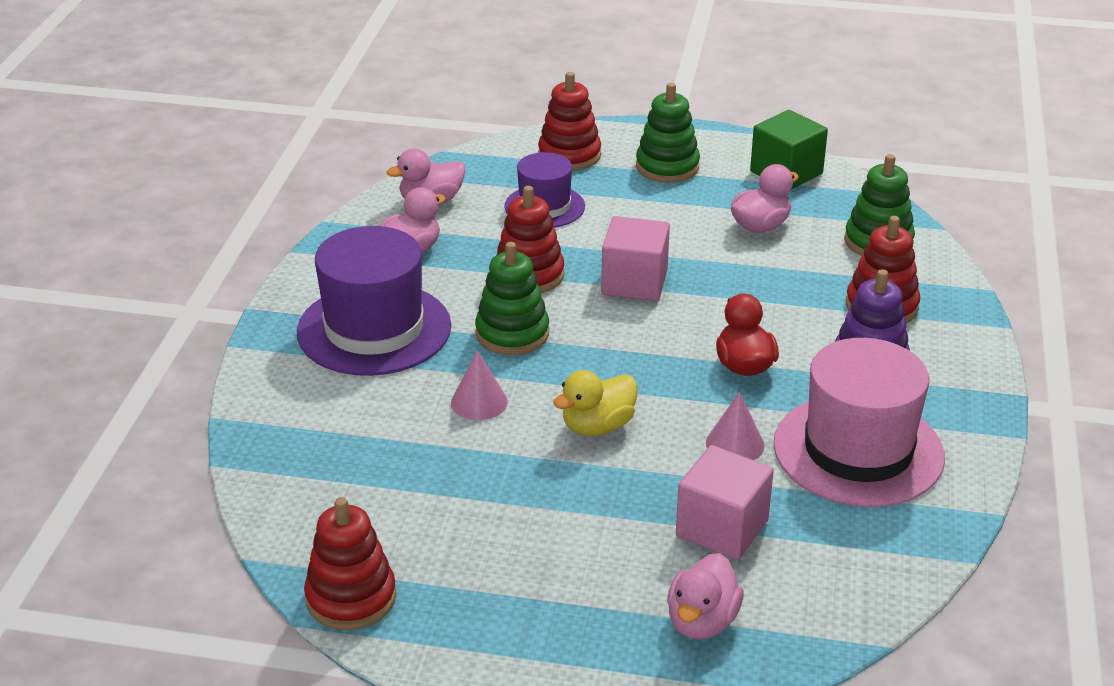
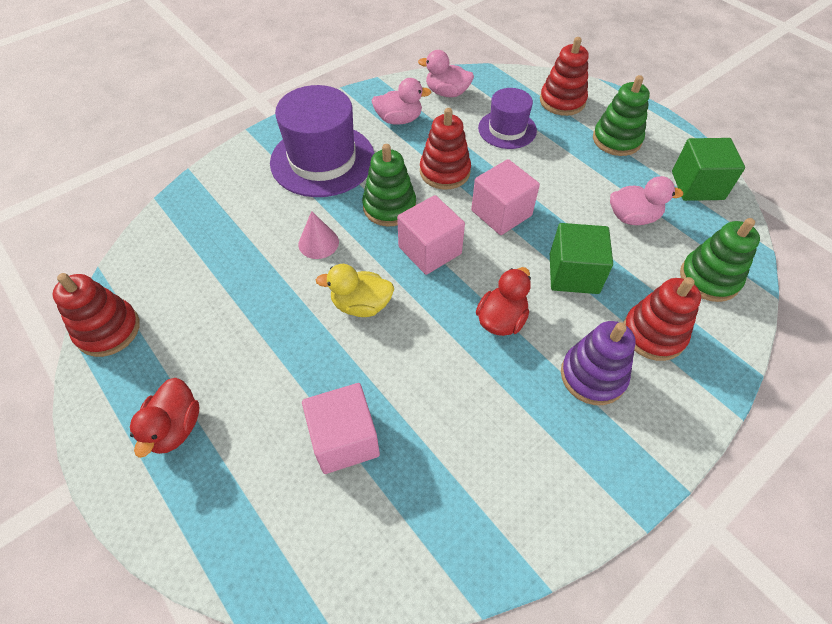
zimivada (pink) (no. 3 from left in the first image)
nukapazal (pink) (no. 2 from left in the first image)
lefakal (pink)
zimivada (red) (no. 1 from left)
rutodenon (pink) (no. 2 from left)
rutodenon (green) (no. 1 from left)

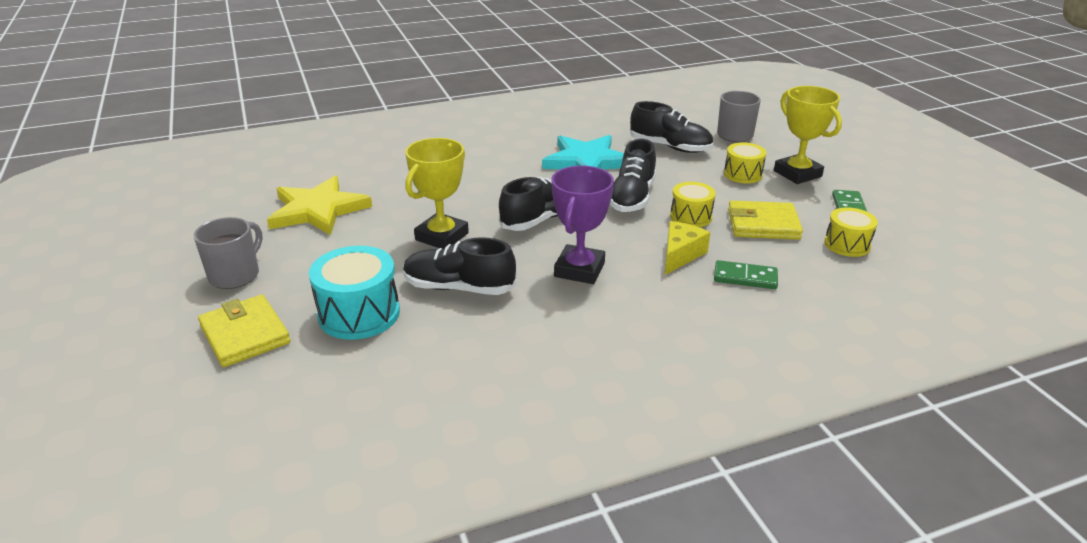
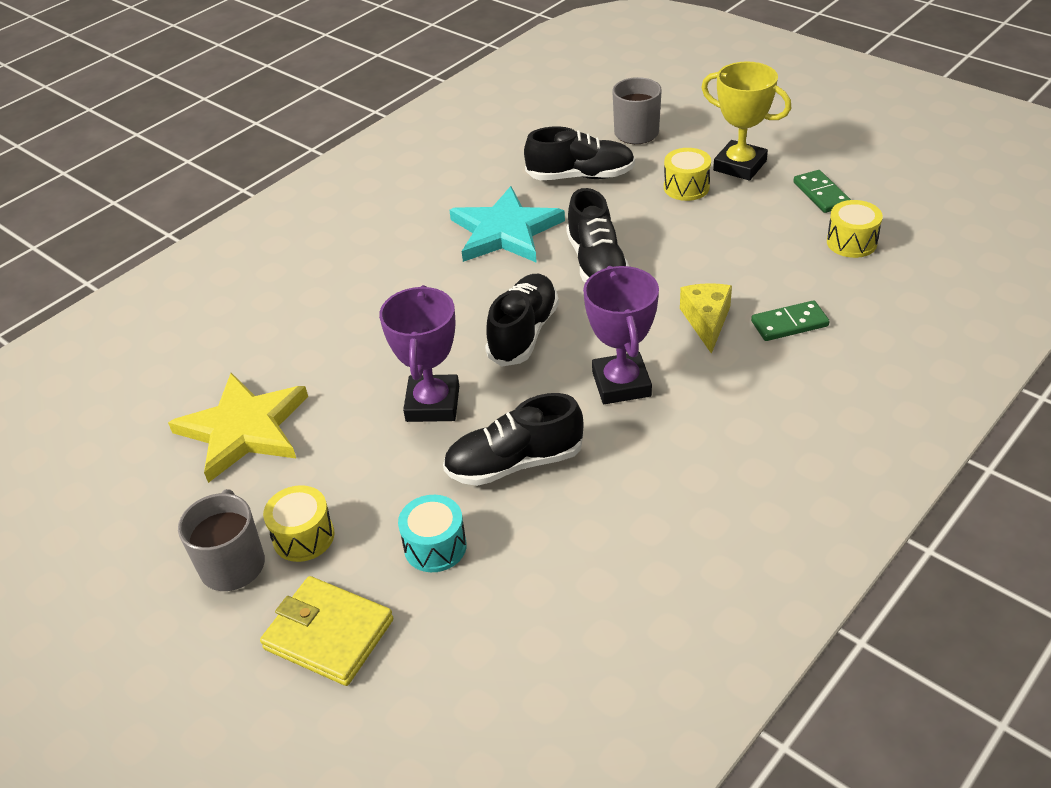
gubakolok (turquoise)
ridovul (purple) (no. 1 from left)
gubakolok (yellow) (no. 1 from left)
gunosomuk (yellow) (no. 2 from left in the first image)

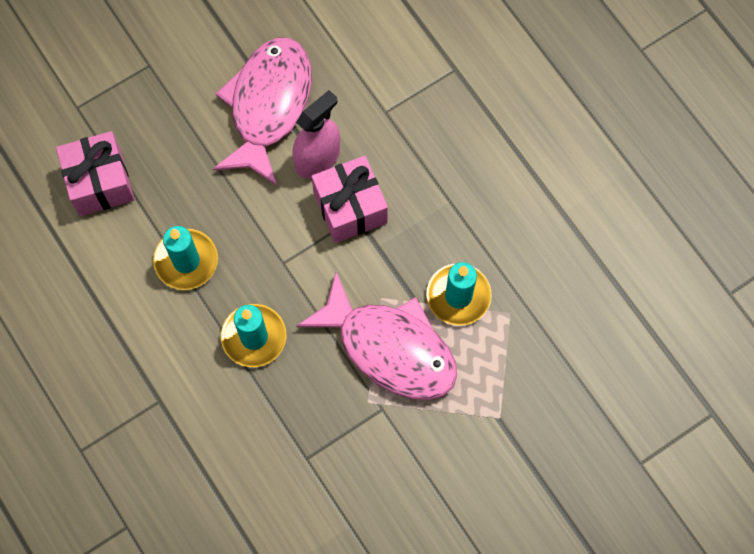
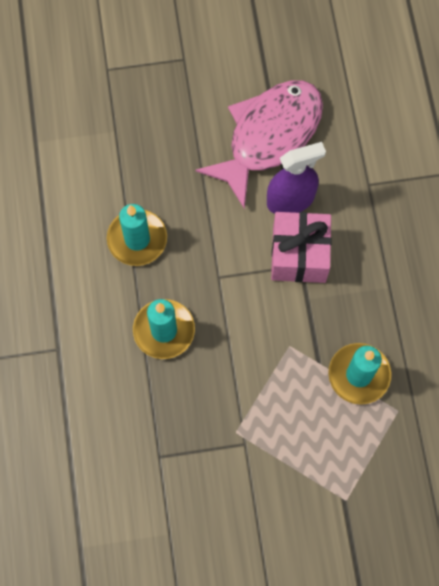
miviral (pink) (no. 1 from left in the first image)
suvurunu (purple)
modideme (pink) (no. 2 from left in the first image)

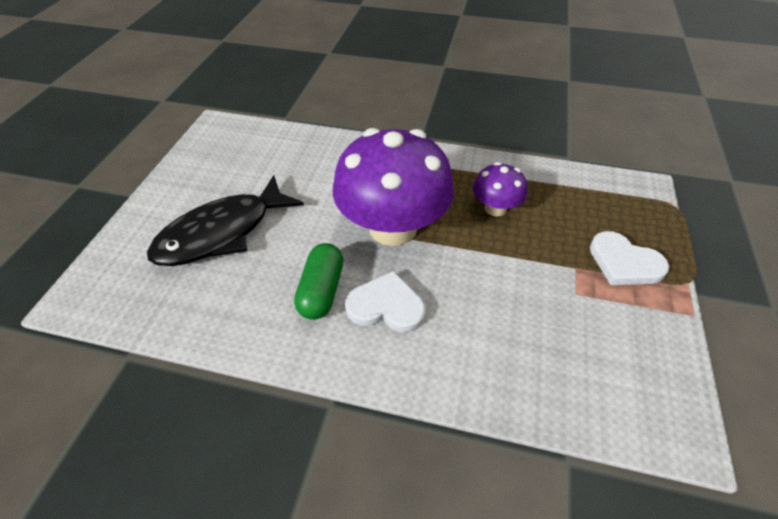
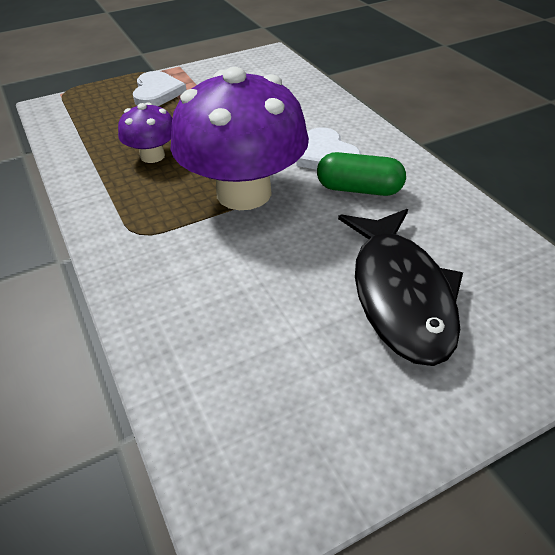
modideme (black)
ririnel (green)

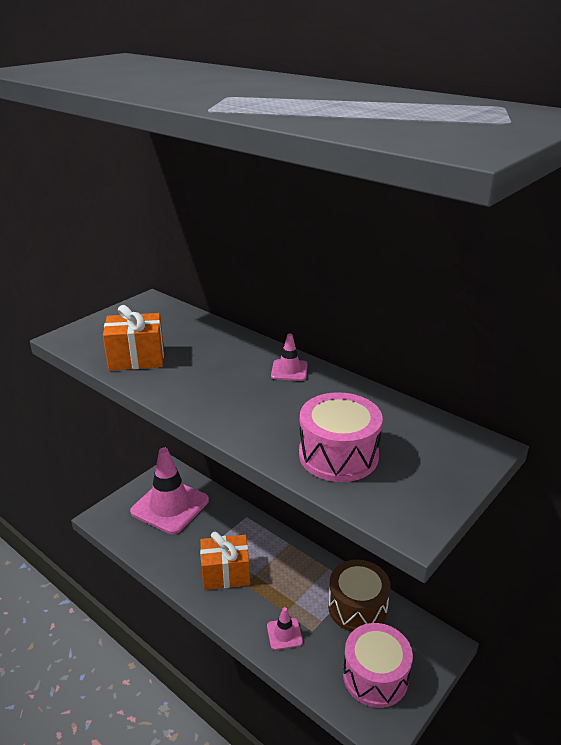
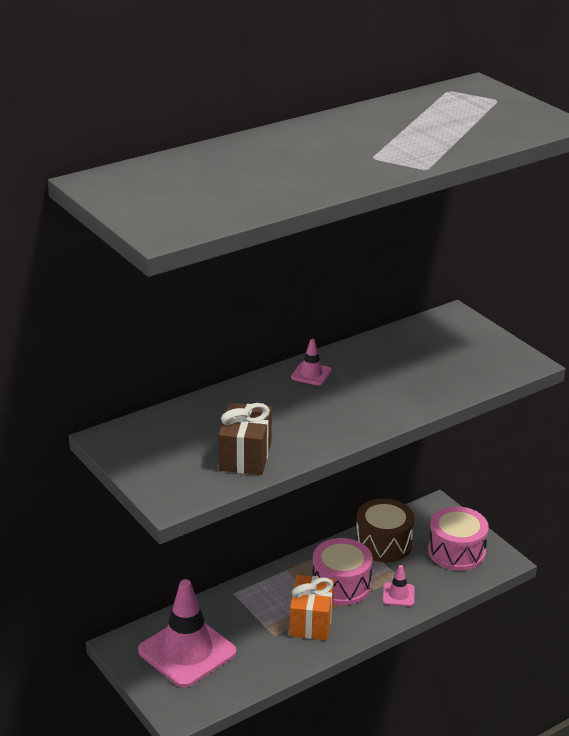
miviral (brown)
gubakolok (pink) (no. 1 from left)

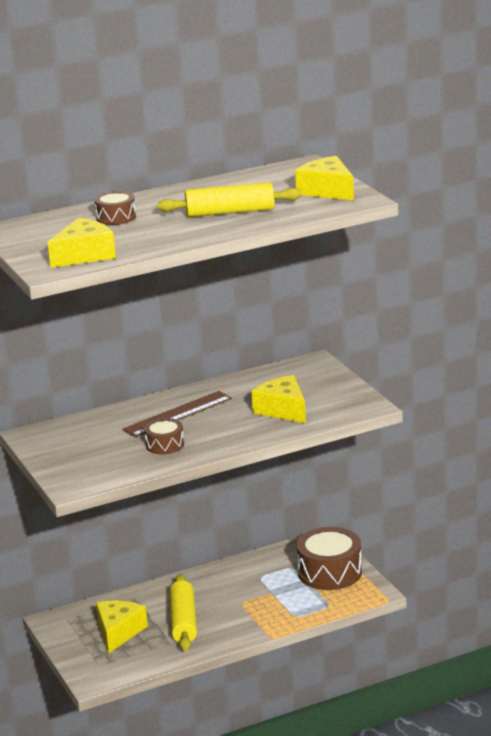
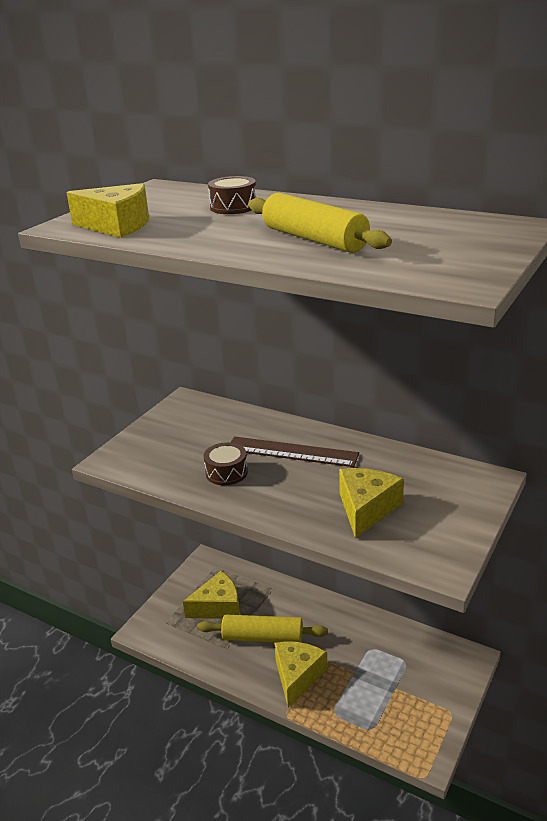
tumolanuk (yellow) (no. 1 from left)
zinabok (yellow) (no. 3 from left)
gubakolok (brown) (no. 3 from left in the first image)

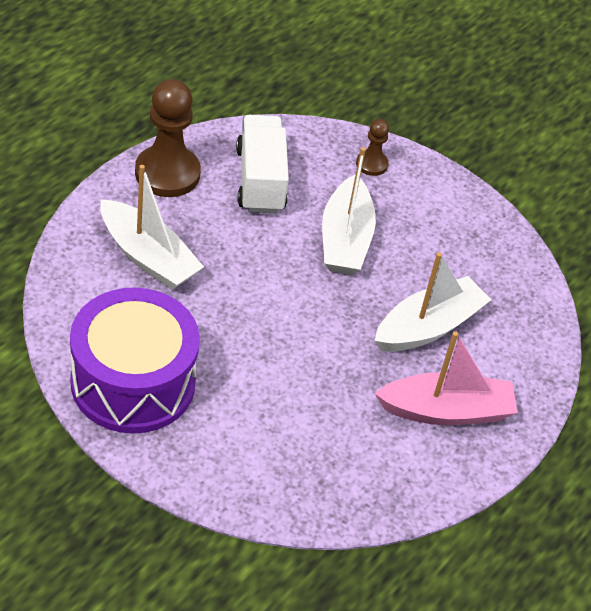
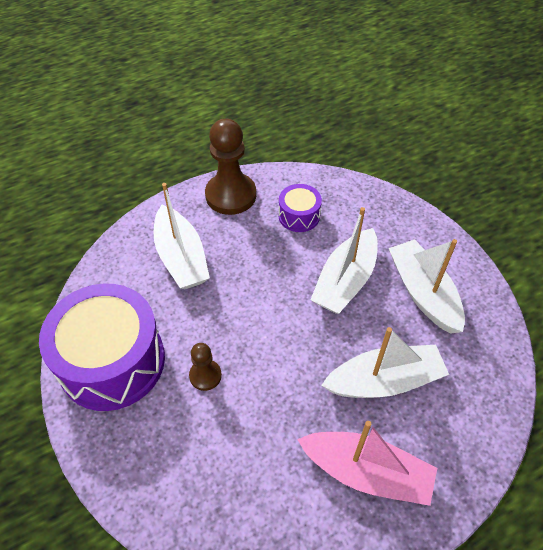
gubakolok (purple) (no. 2 from left)
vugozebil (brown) (no. 1 from left)
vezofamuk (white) (no. 4 from left)

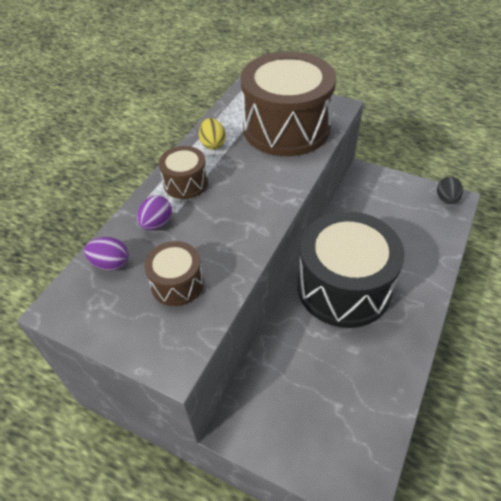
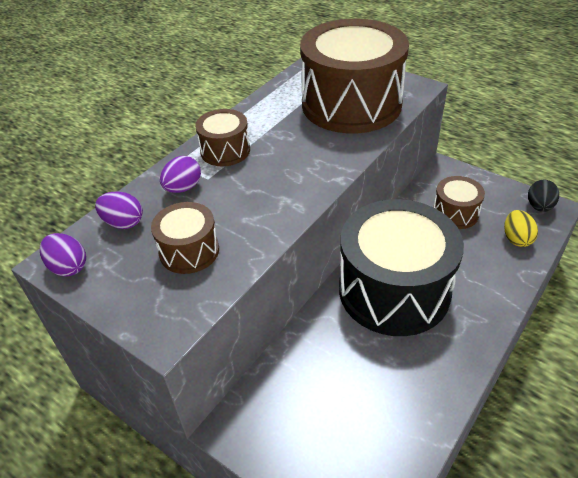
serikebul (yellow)
serikebul (purple) (no. 1 from left)
gubakolok (brown) (no. 4 from left)

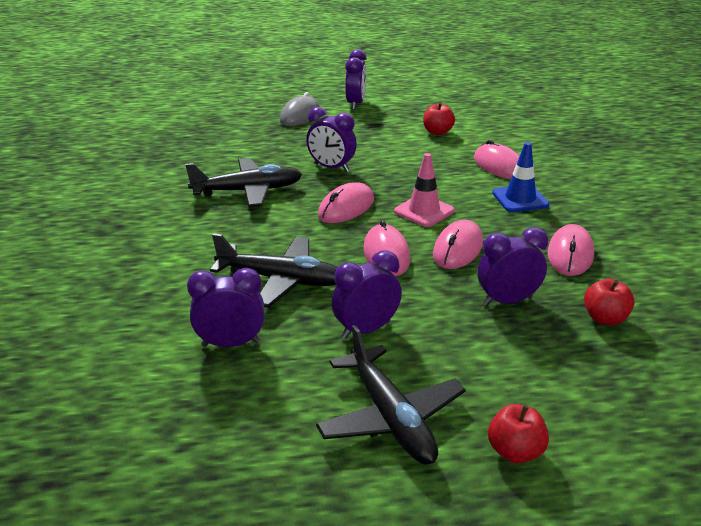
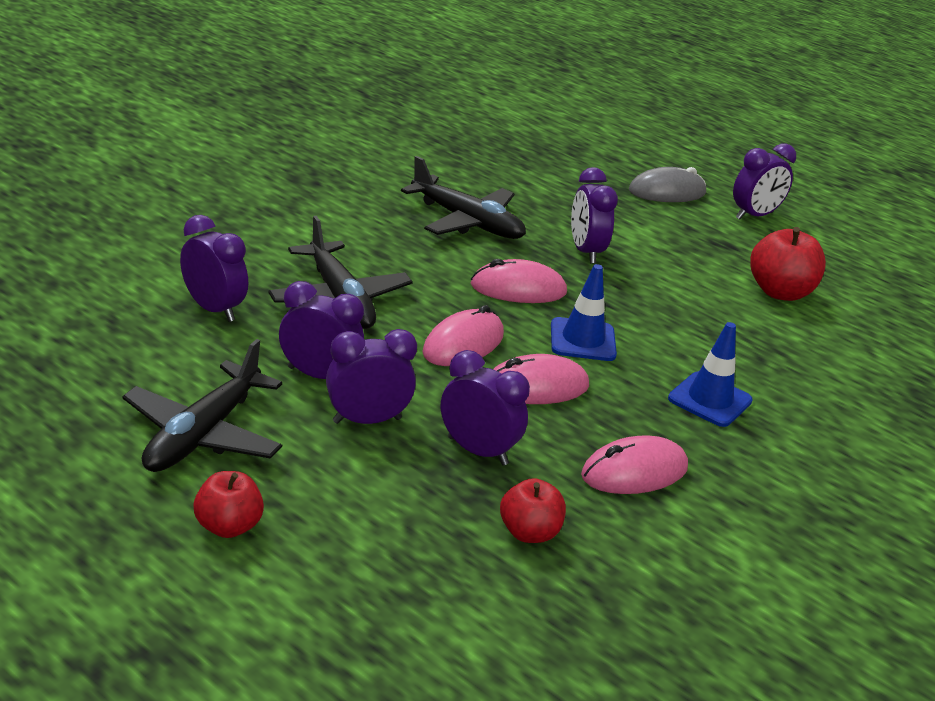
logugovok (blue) (no. 1 from left)
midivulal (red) (no. 3 from left)
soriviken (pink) (no. 4 from left in the first image)
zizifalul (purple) (no. 3 from left)

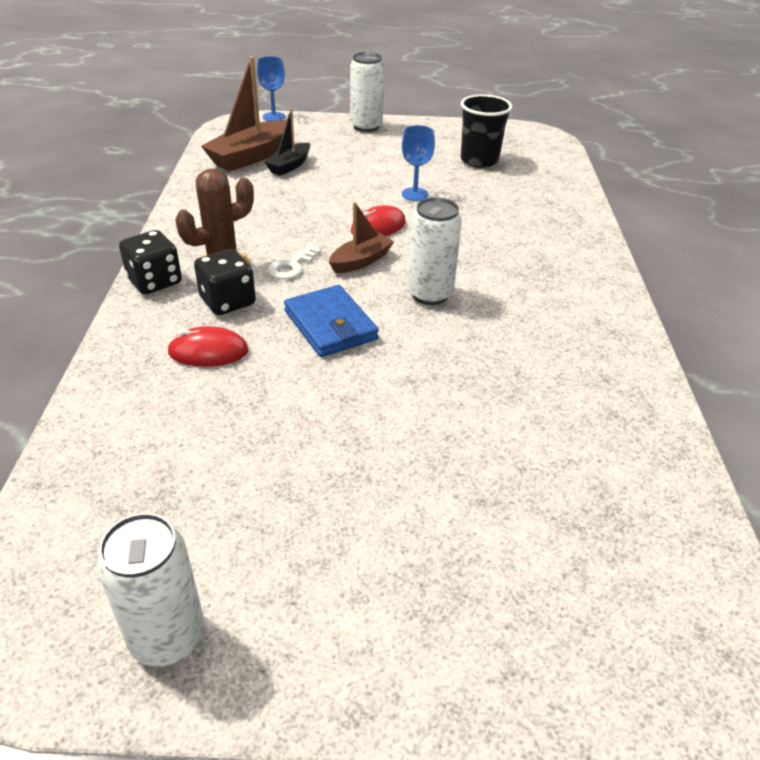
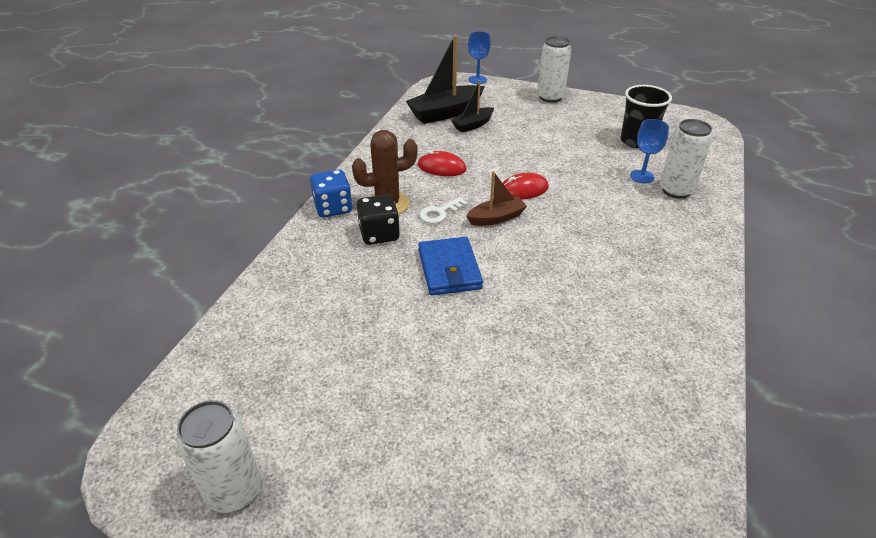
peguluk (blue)
soriviken (red) (no. 1 from left)
vezofamuk (black) (no. 1 from left)
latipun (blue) (no. 2 from left)
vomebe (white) (no. 3 from left)

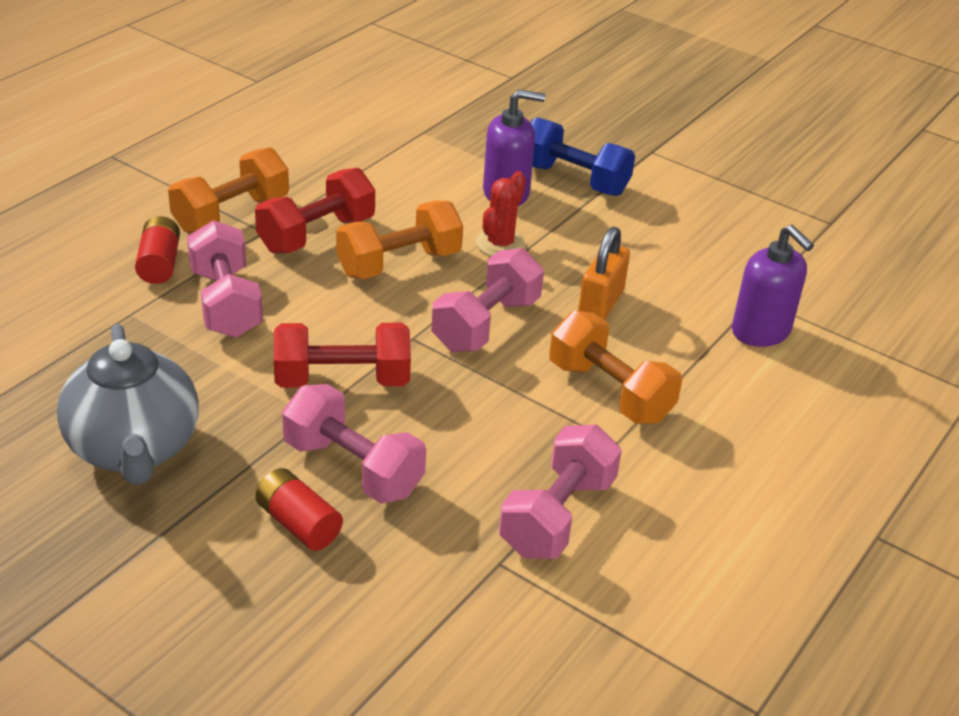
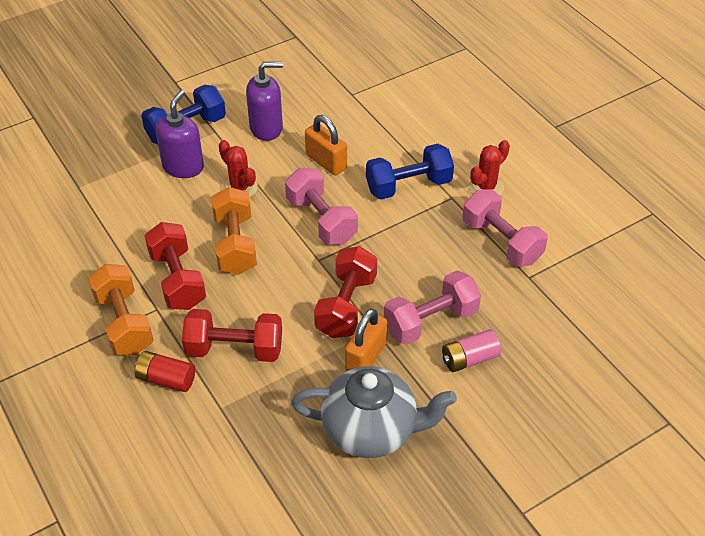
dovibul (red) (no. 2 from left)
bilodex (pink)
dovibul (blue) (no. 2 from left)
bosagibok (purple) (no. 2 from left)
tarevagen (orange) (no. 2 from left)
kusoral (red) (no. 2 from left)

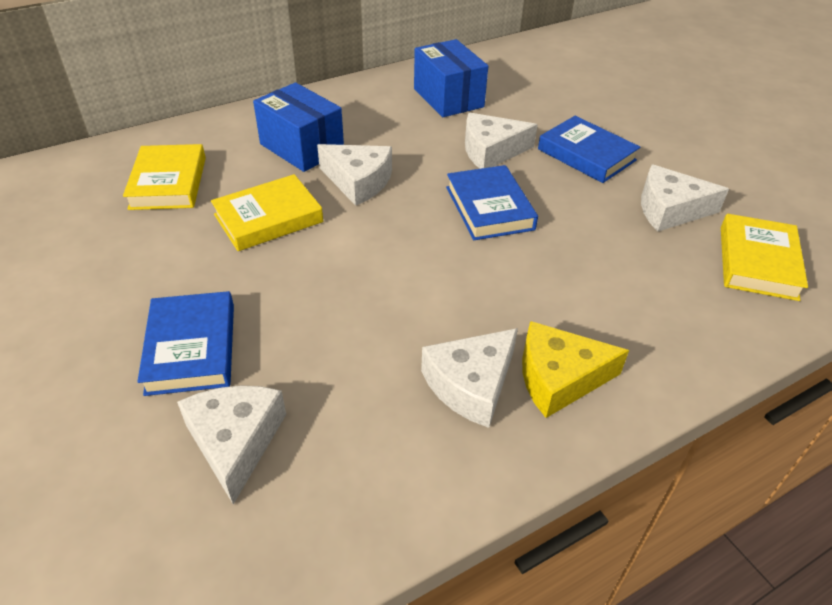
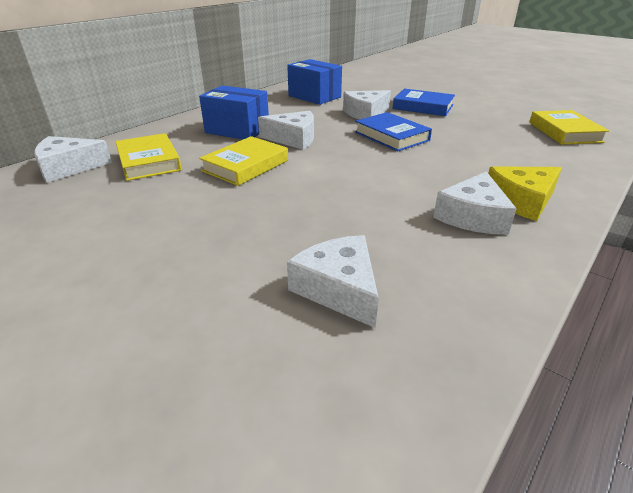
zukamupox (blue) (no. 1 from left in the first image)
zinabok (white) (no. 1 from left)

